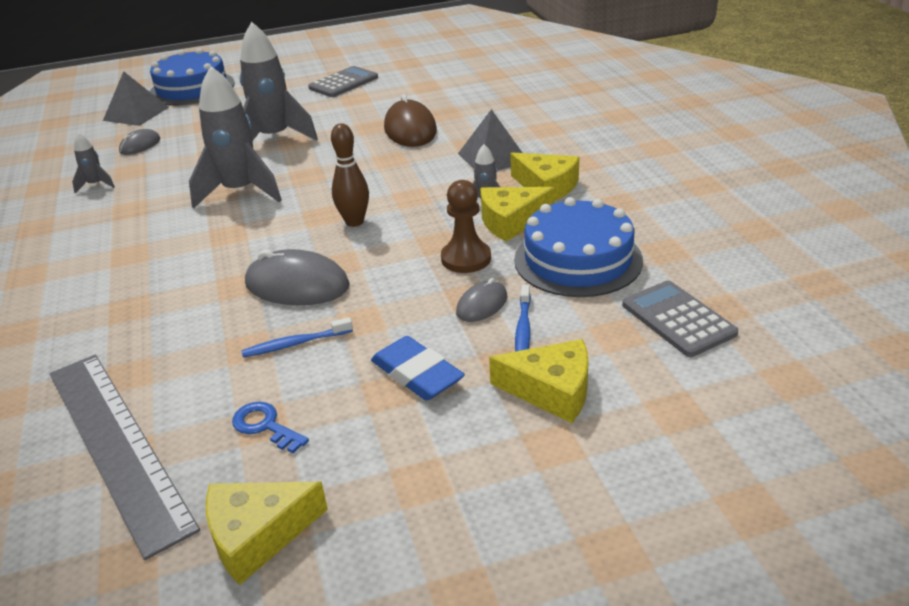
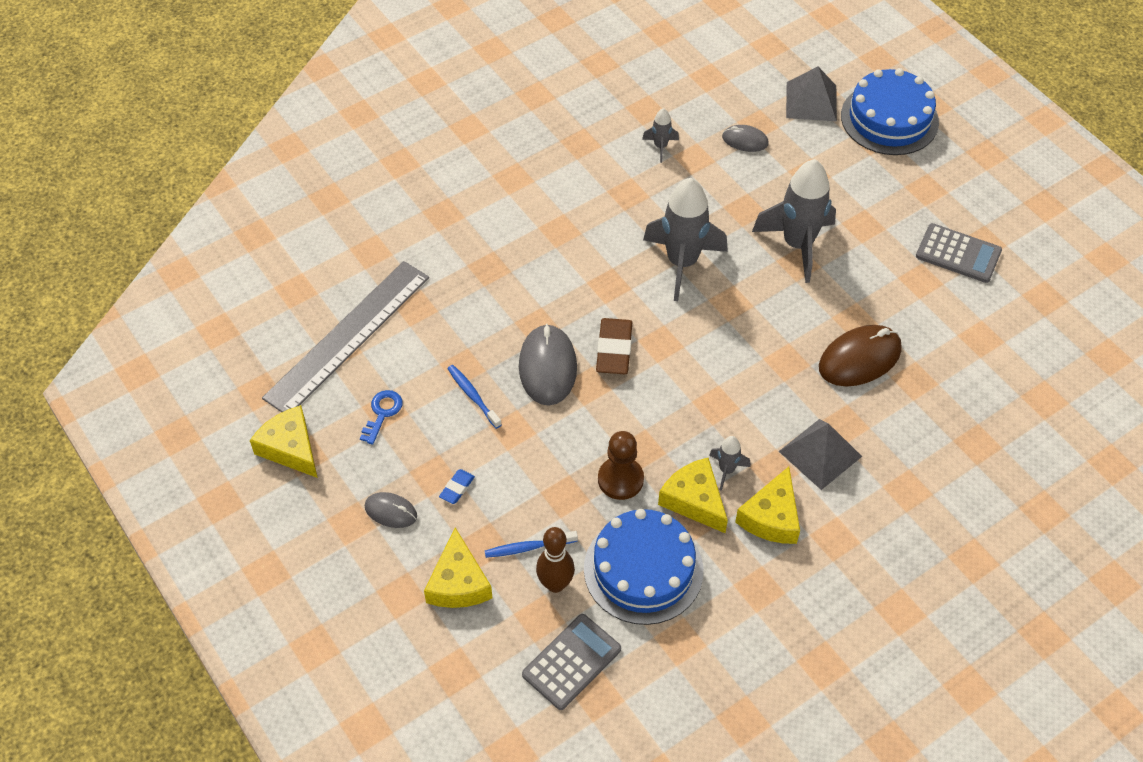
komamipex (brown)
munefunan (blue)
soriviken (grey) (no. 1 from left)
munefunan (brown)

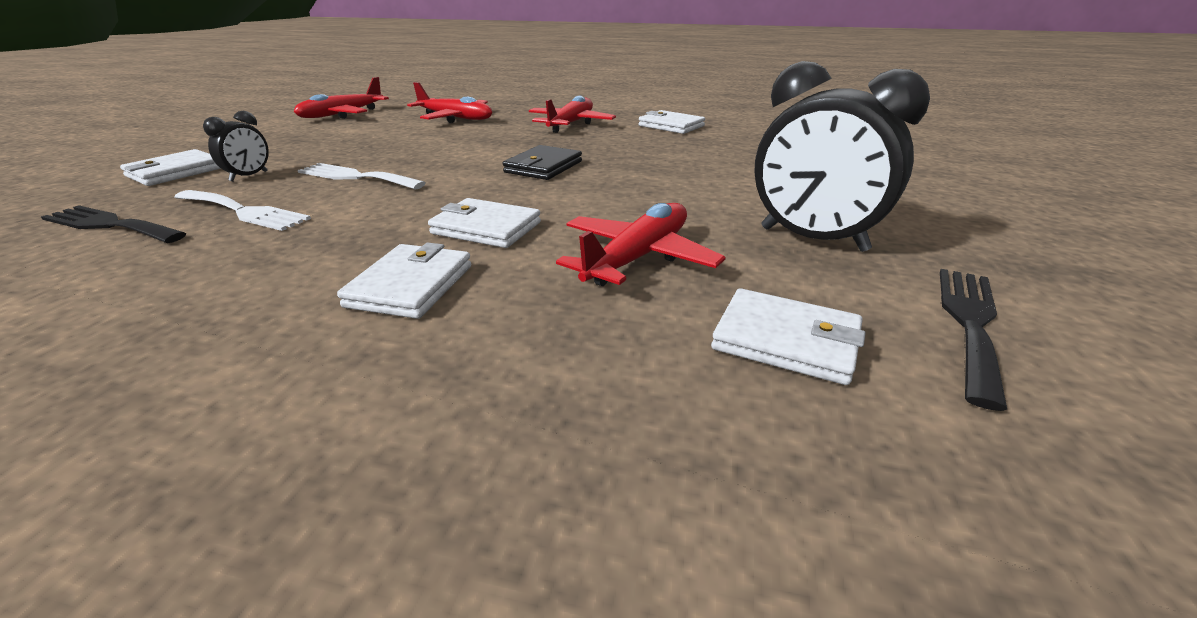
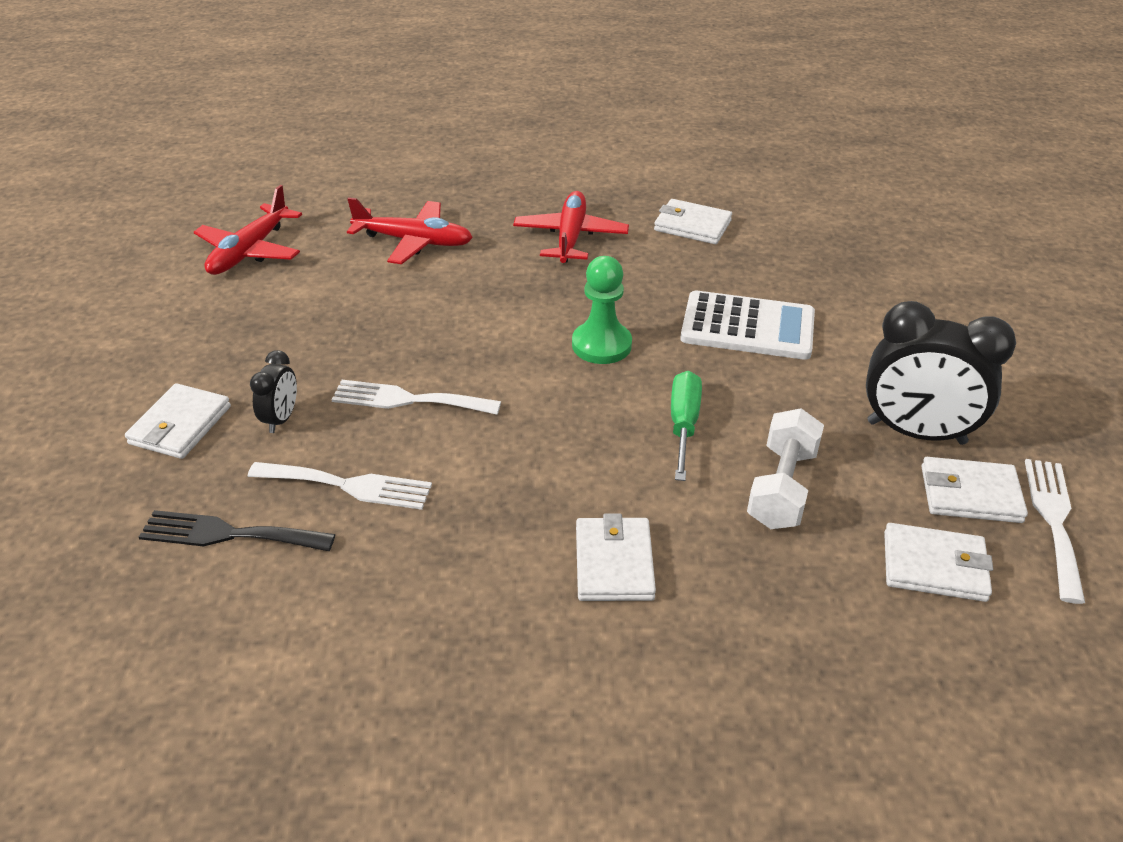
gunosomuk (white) (no. 5 from left)
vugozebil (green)
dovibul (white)
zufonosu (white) (no. 3 from left)
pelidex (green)
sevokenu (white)

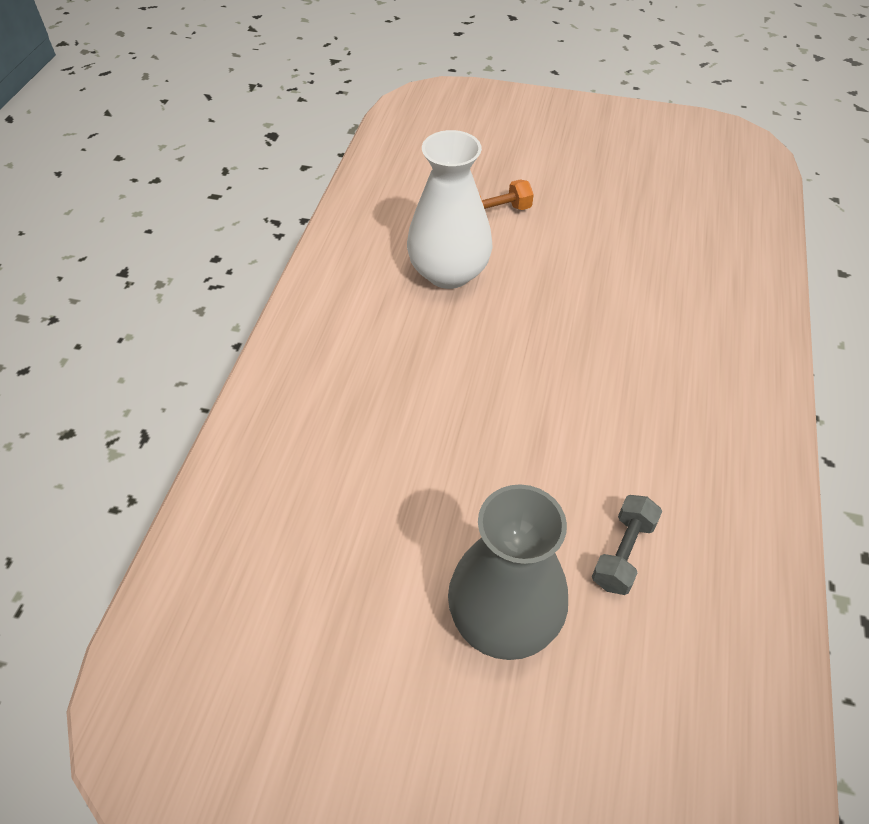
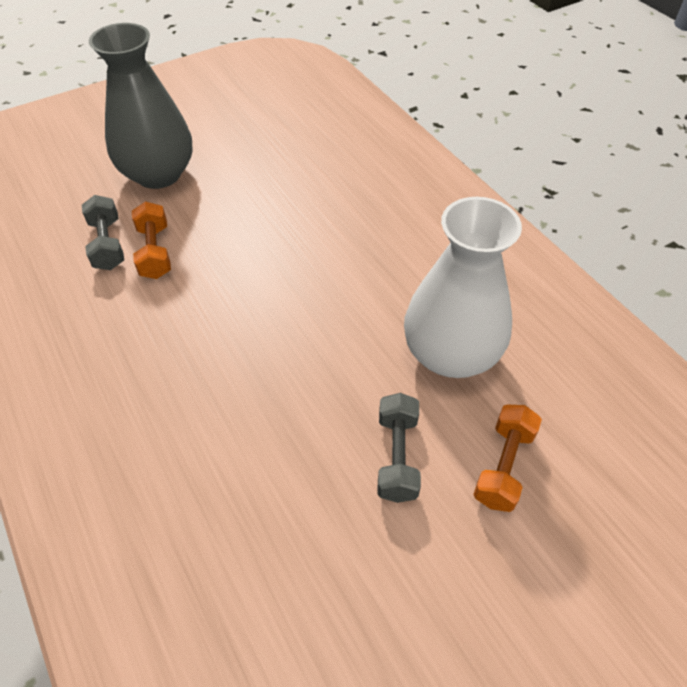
dovibul (orange) (no. 1 from left)
dovibul (grey) (no. 2 from left)

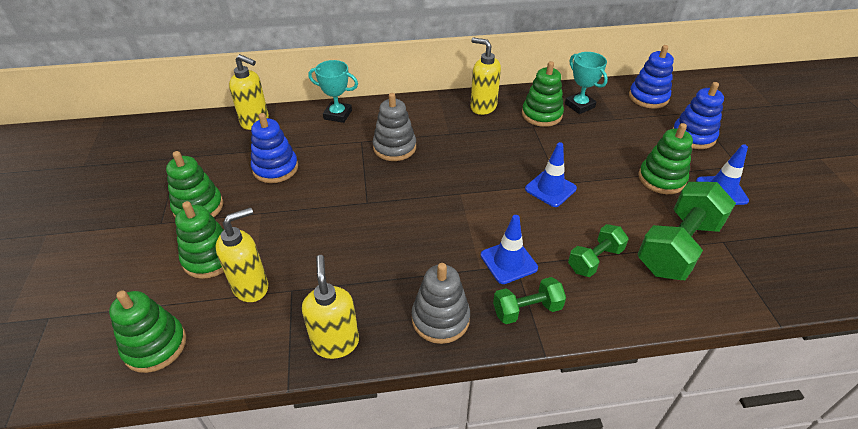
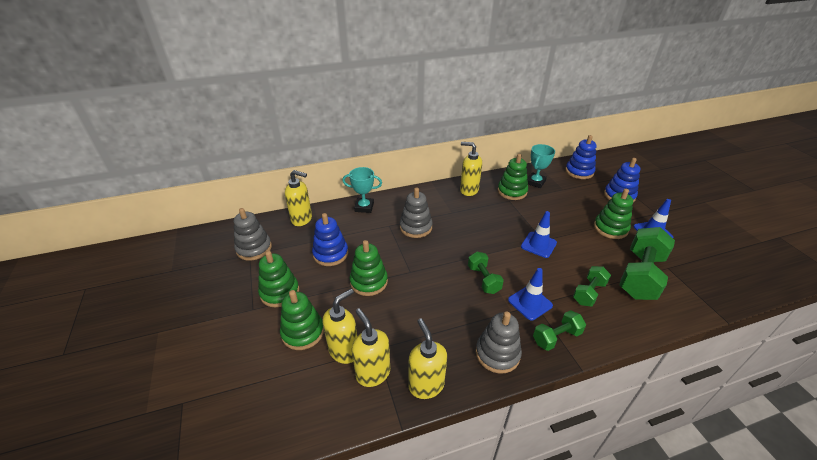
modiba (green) (no. 3 from left)
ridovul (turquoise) (no. 2 from left)
modiba (grey) (no. 1 from left)
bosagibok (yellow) (no. 3 from left)
dovibul (green) (no. 1 from left)

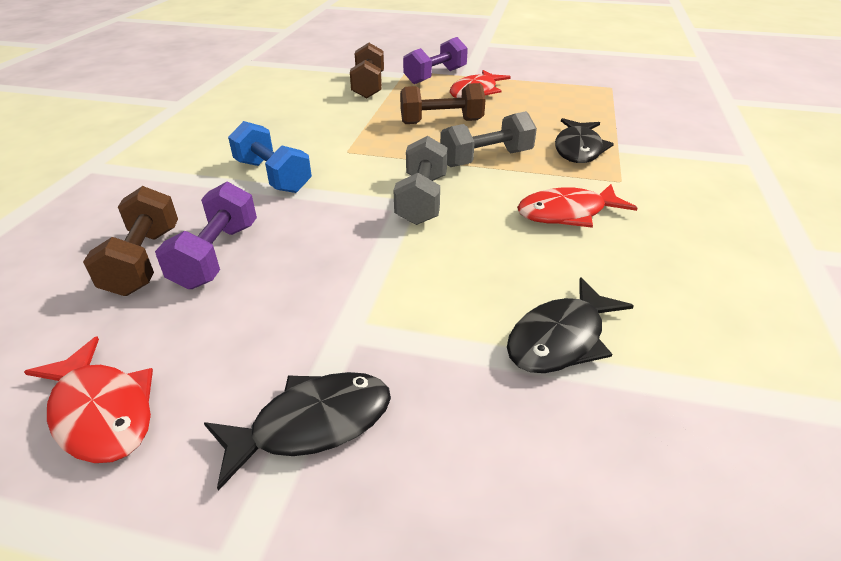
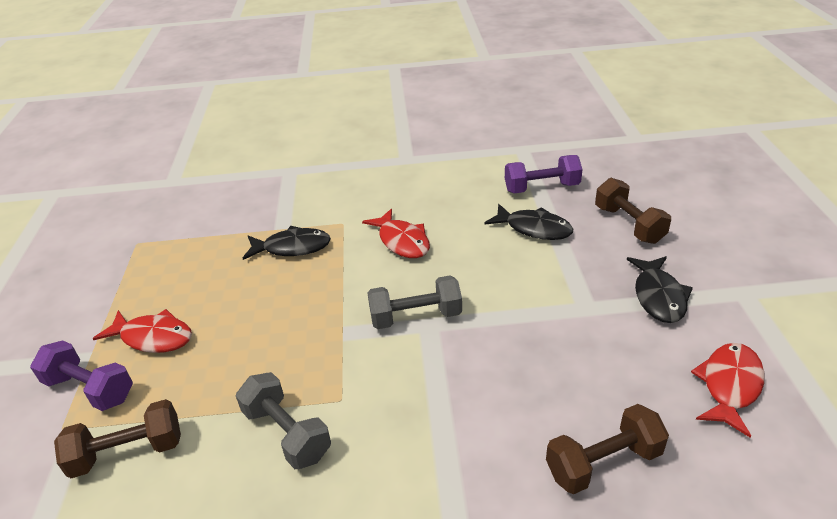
dovibul (purple) (no. 2 from left)
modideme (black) (no. 3 from left)
dovibul (blue)
dovibul (brown) (no. 3 from left)
dovibul (grey) (no. 1 from left)

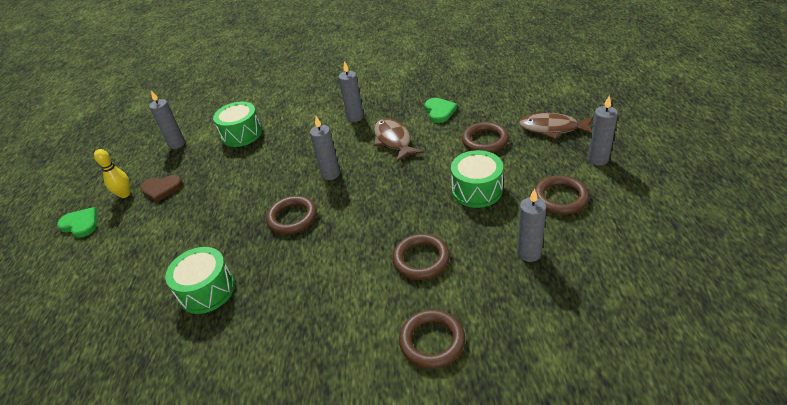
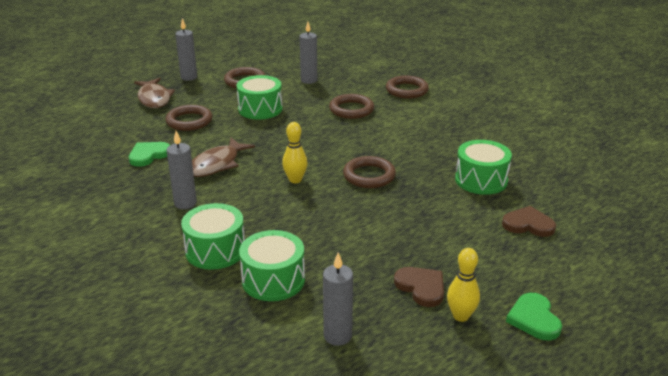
komamipex (yellow) (no. 1 from left)
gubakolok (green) (no. 1 from left)
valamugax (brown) (no. 2 from left)

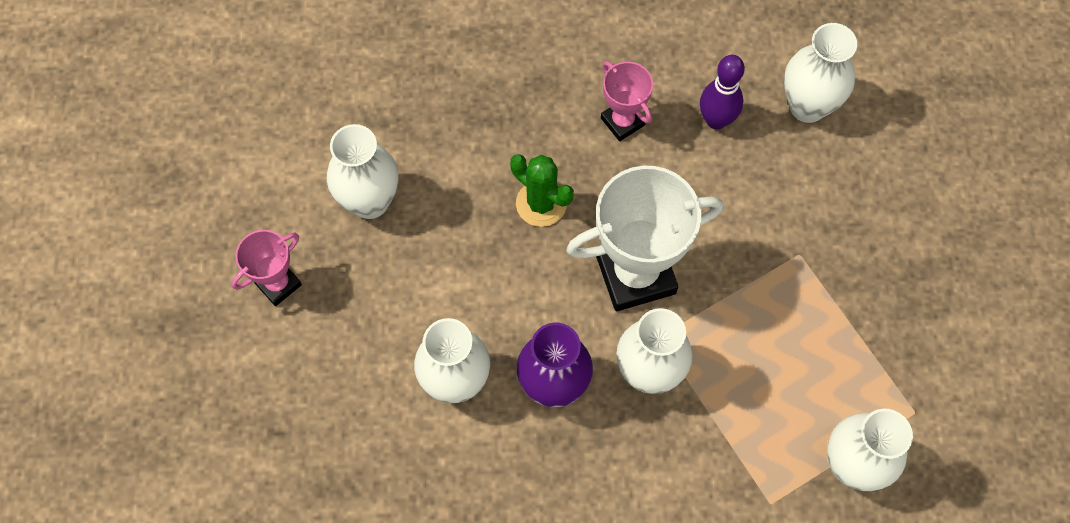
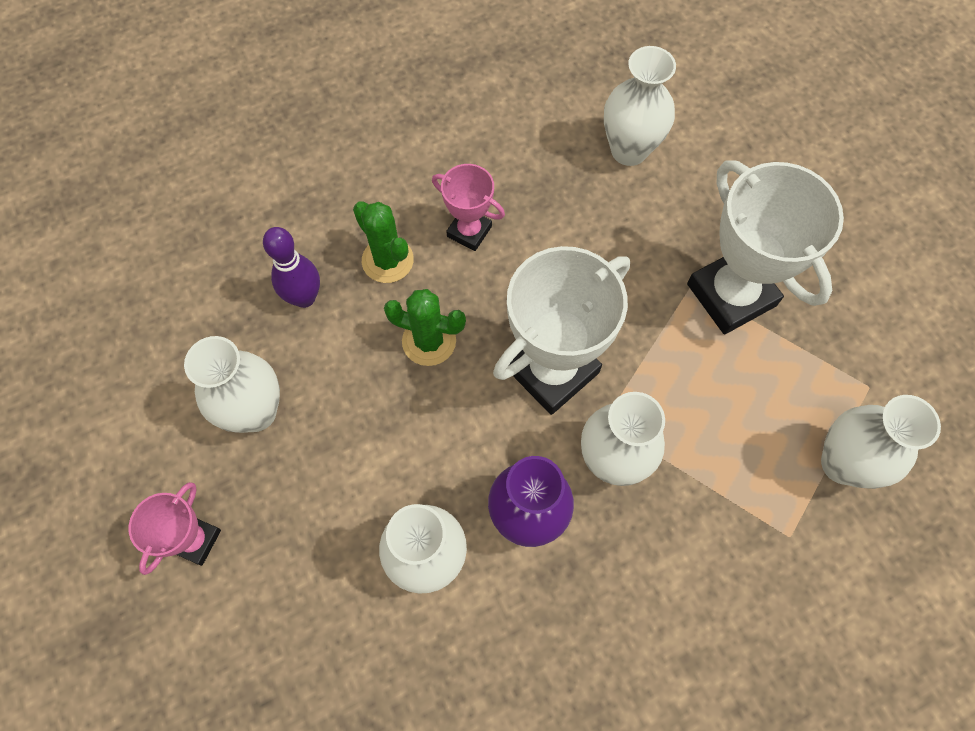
komamipex (purple)
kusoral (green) (no. 1 from left)
ridovul (white) (no. 2 from left)

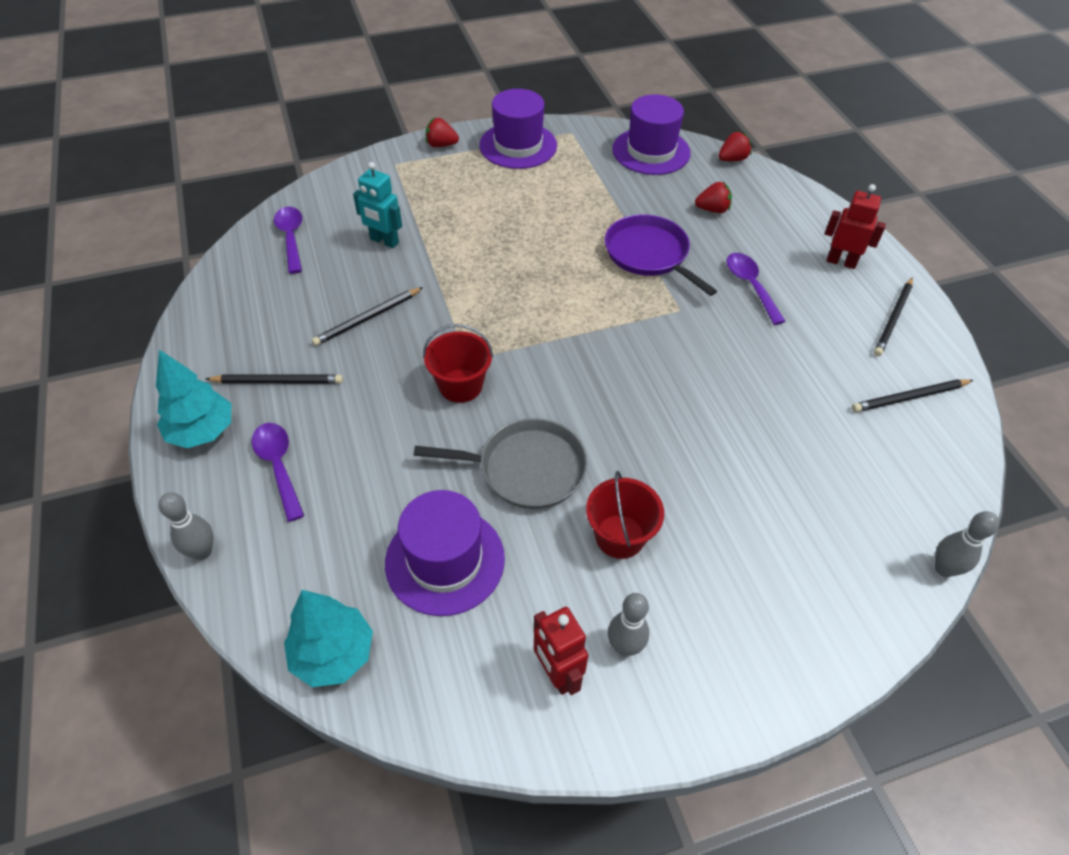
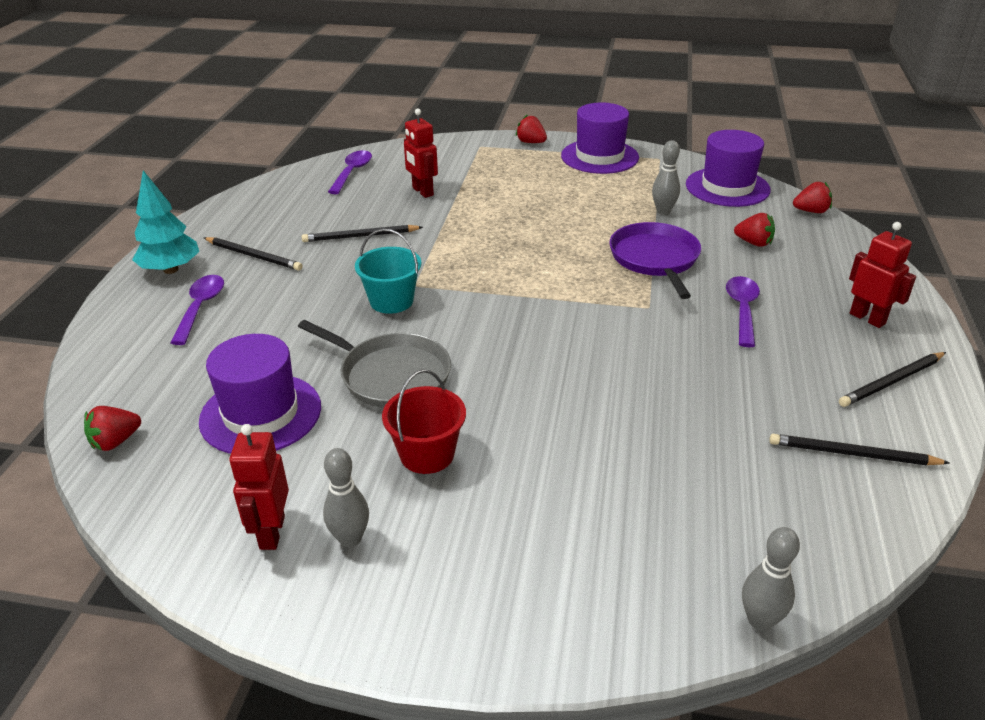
komamipex (grey) (no. 2 from left)
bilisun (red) (no. 1 from left)
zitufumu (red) (no. 2 from left)
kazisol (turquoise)

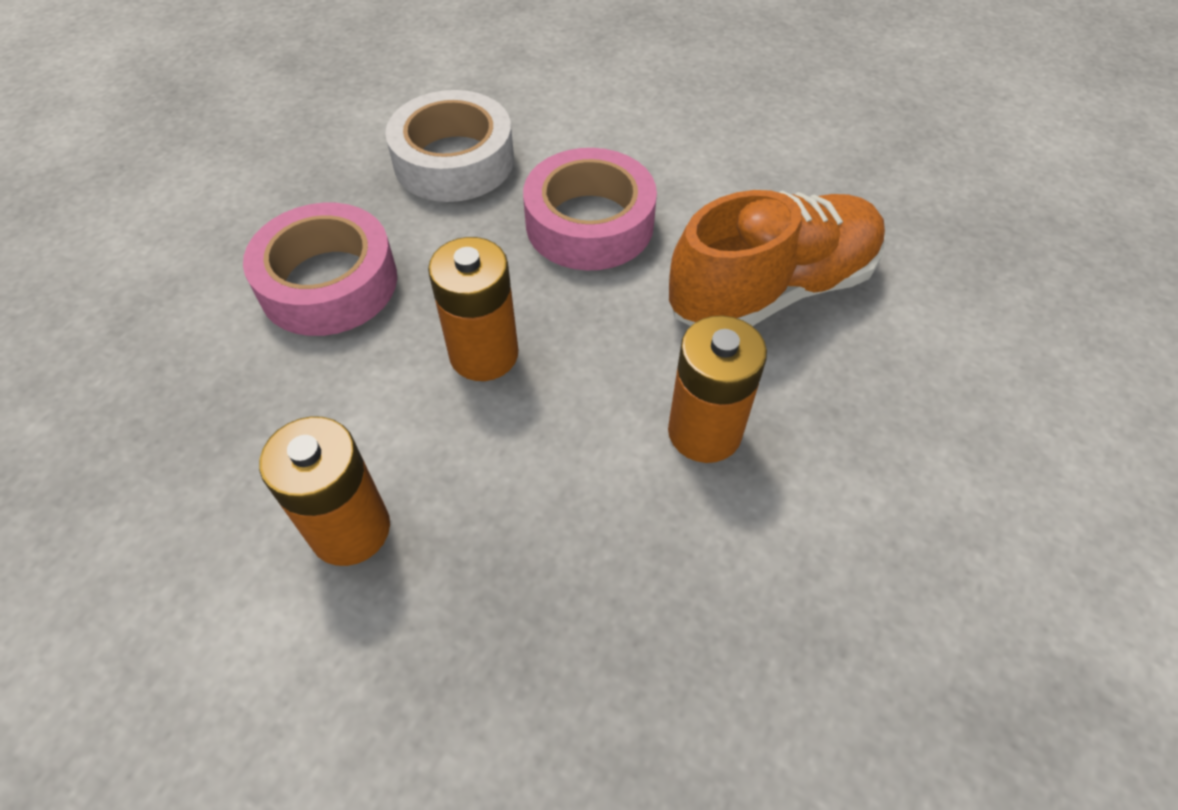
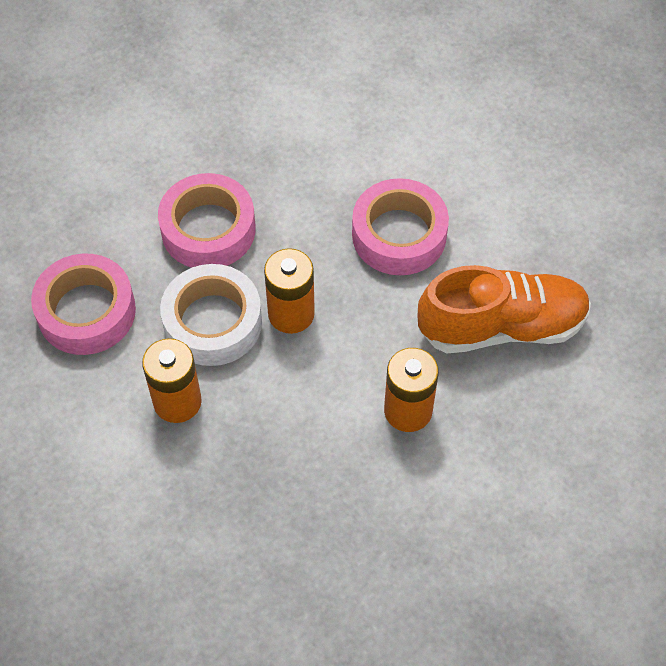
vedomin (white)
vedomin (pink) (no. 1 from left)

